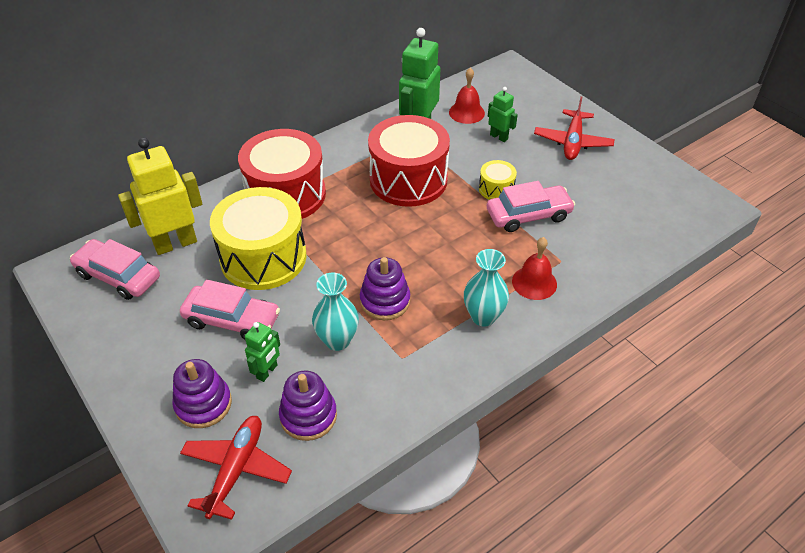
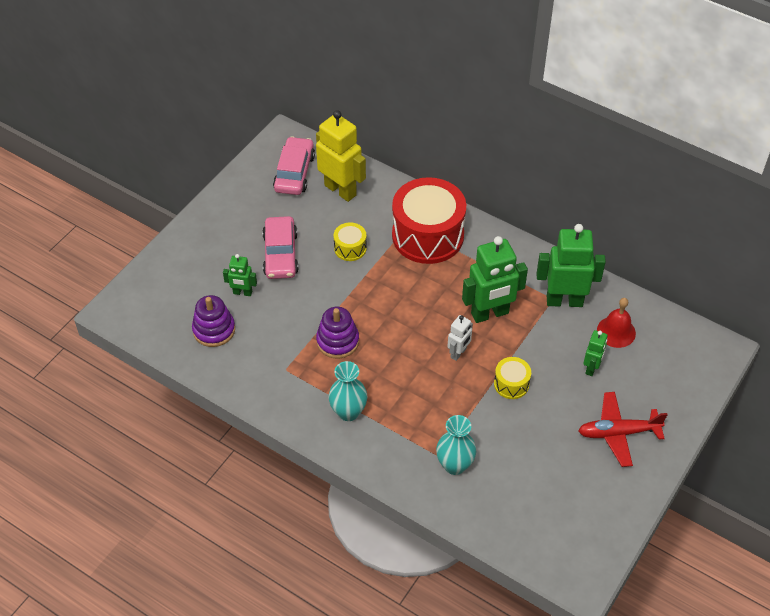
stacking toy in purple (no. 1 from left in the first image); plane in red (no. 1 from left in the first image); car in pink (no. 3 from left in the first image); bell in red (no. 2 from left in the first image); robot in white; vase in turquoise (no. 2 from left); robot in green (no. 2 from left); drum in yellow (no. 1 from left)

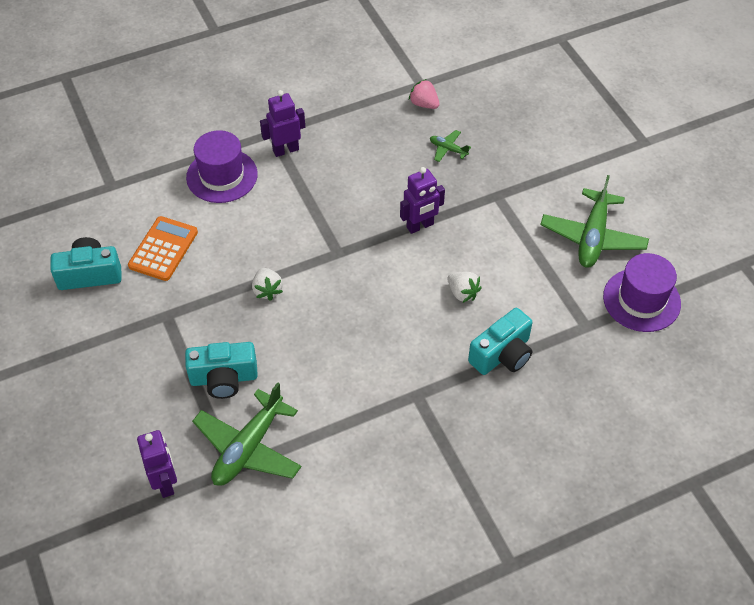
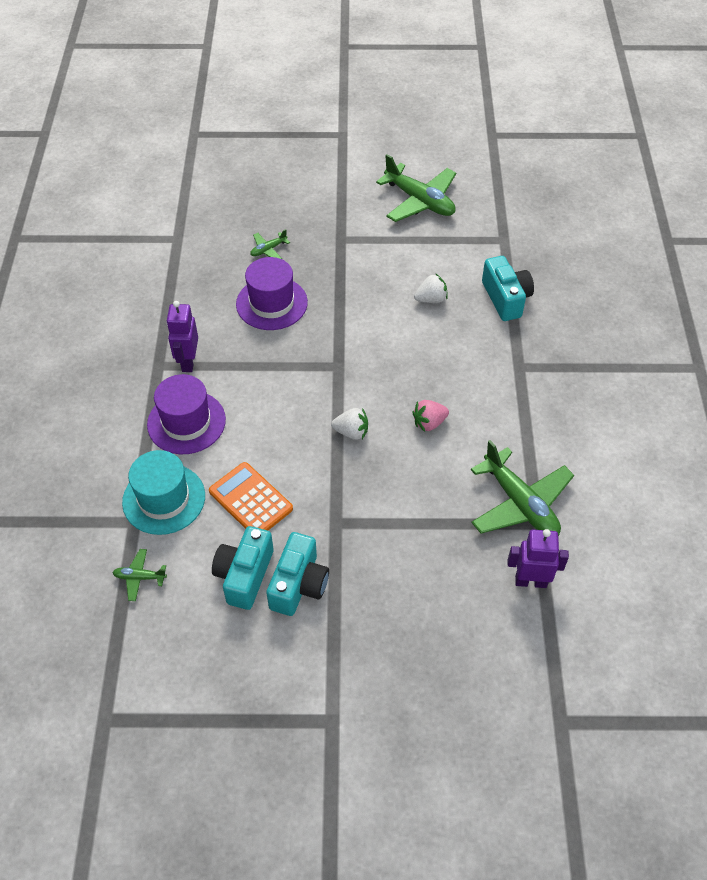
robot in purple (no. 3 from left in the first image); plane in green (no. 1 from left); hat in turquoise; camera in turquoise (no. 2 from left); strawberry in pink; hat in purple (no. 2 from left)

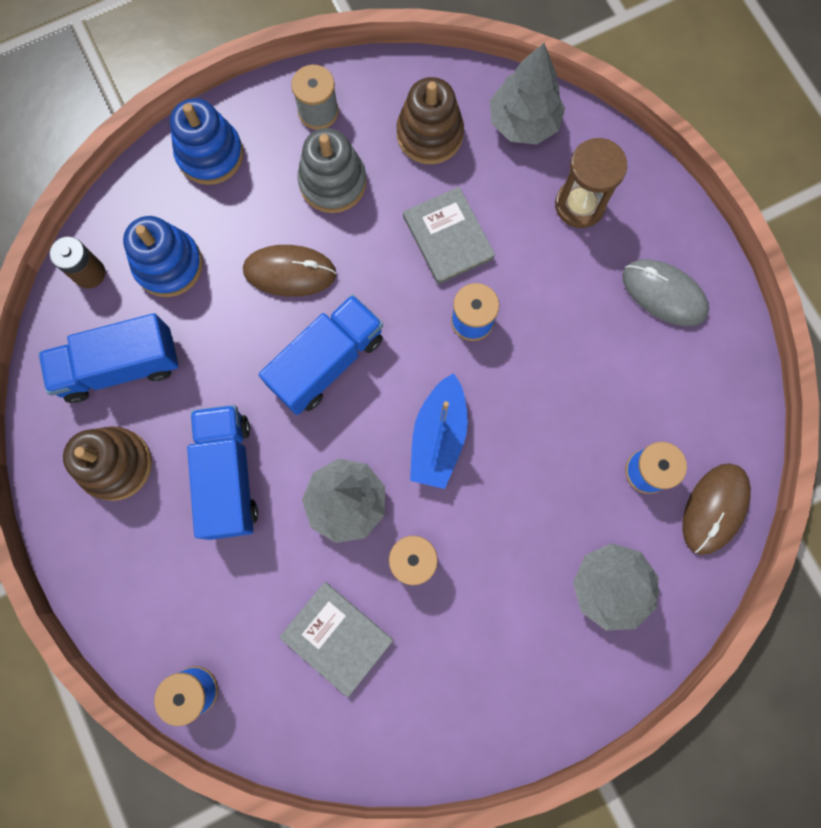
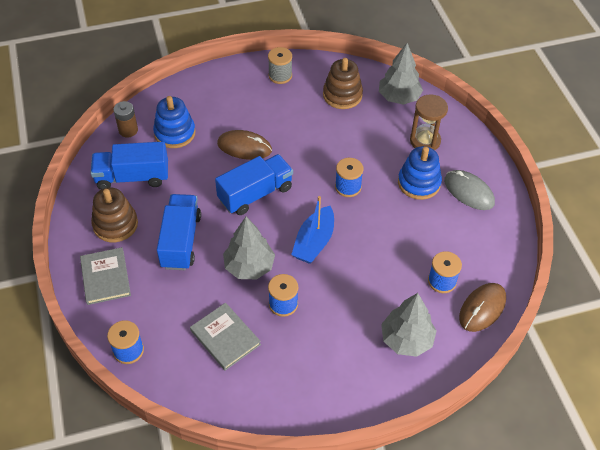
stacking toy in grey; stacking toy in blue (no. 2 from left); book in grey (no. 1 from left)

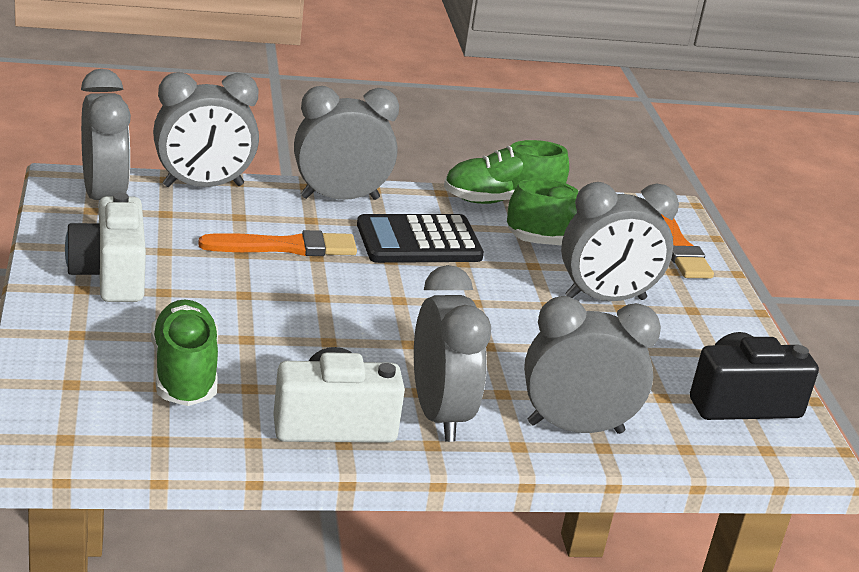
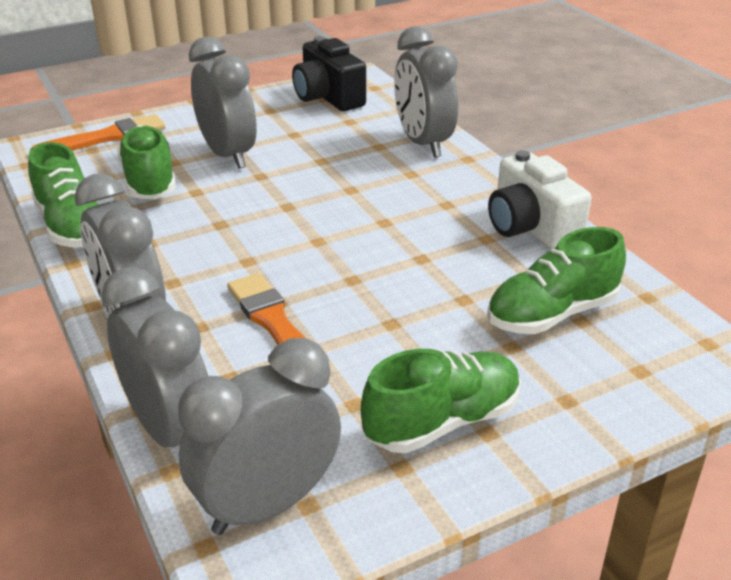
calculator in black; clock in grey (no. 4 from left in the first image); shoe in green (no. 3 from left)

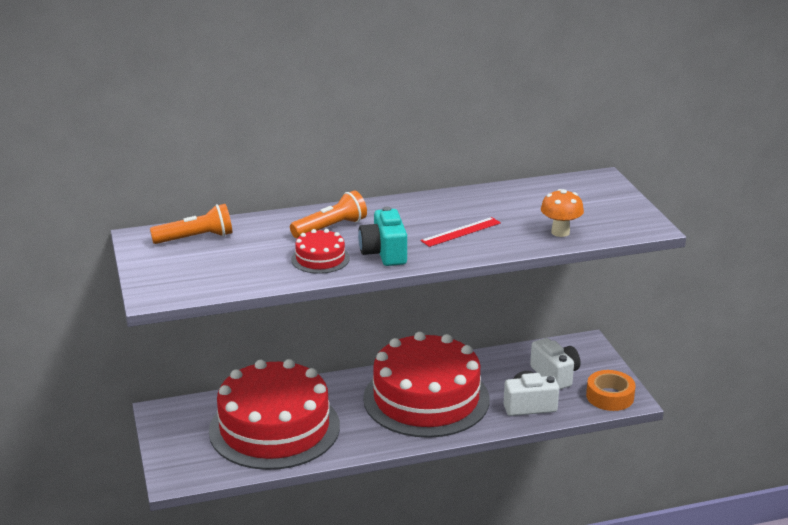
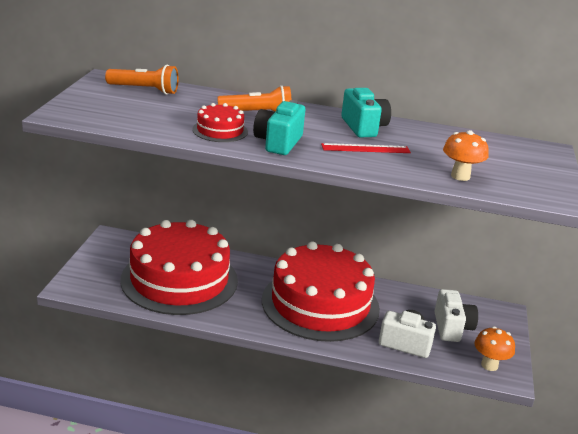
camera in turquoise (no. 2 from left); mushroom in orange (no. 2 from left)

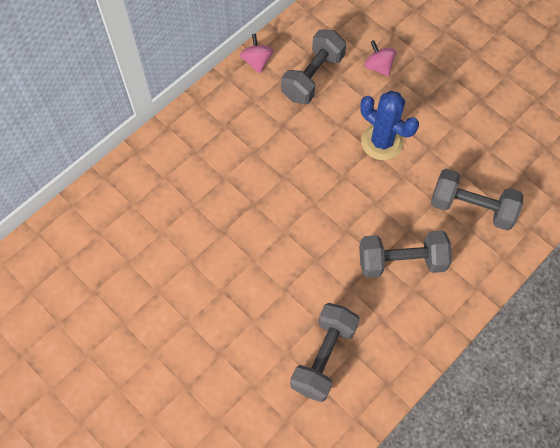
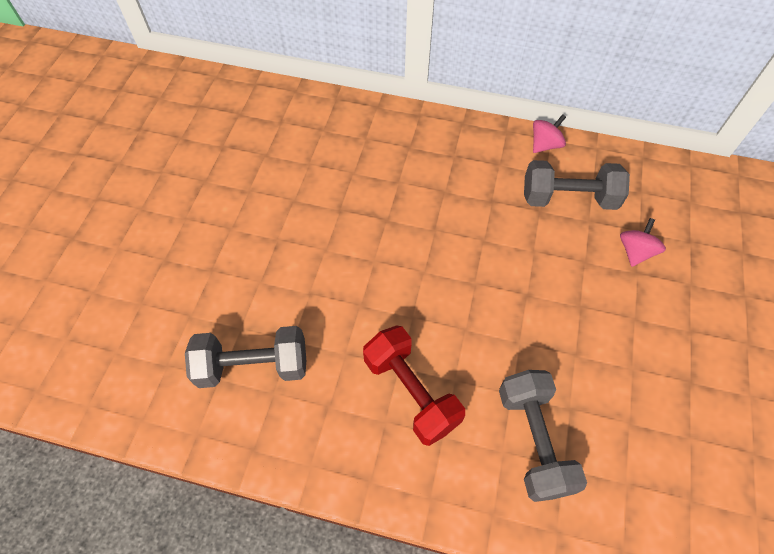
cactus in blue; dumbbell in red

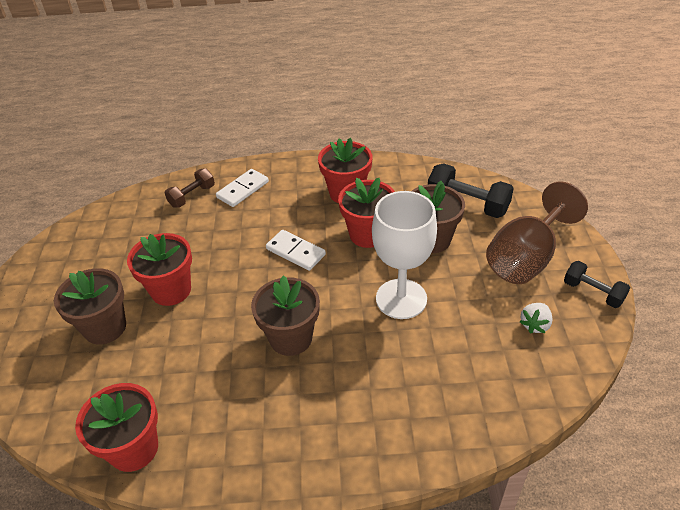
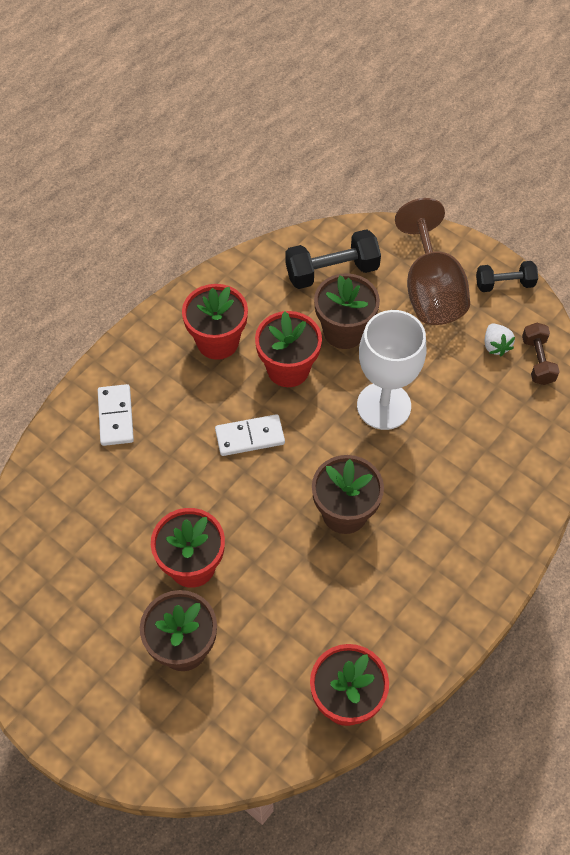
dumbbell in brown

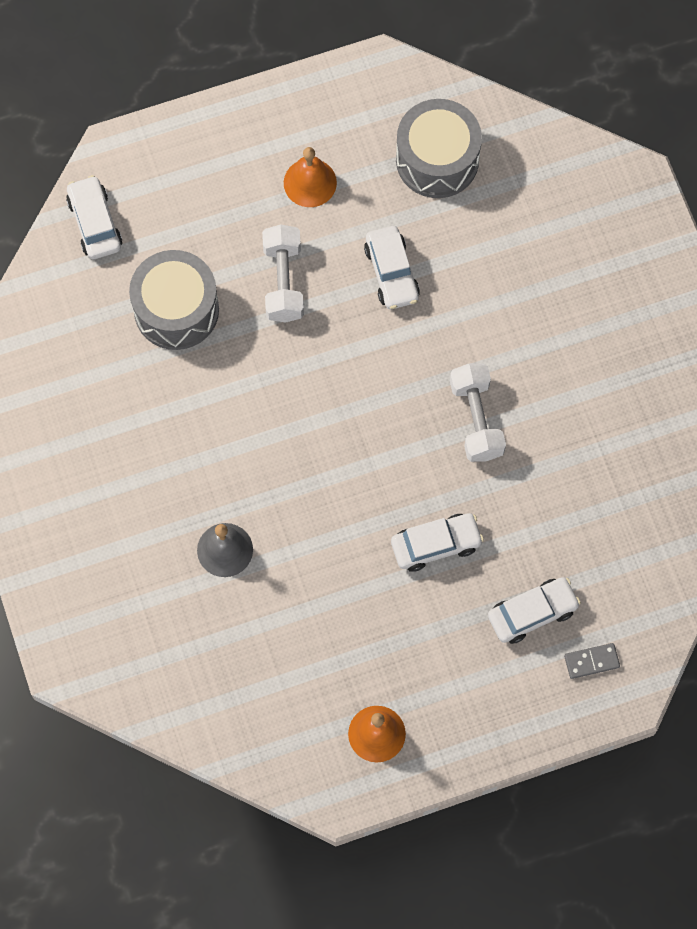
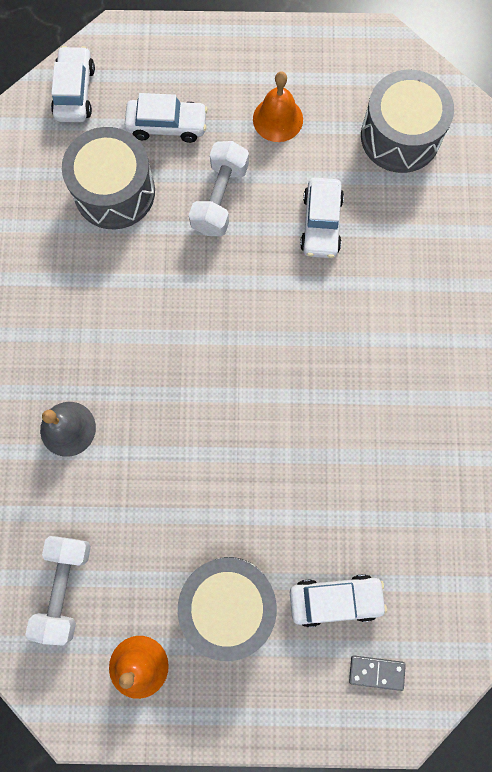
drum in grey (no. 2 from left); car in white (no. 2 from left); dumbbell in white (no. 1 from left)

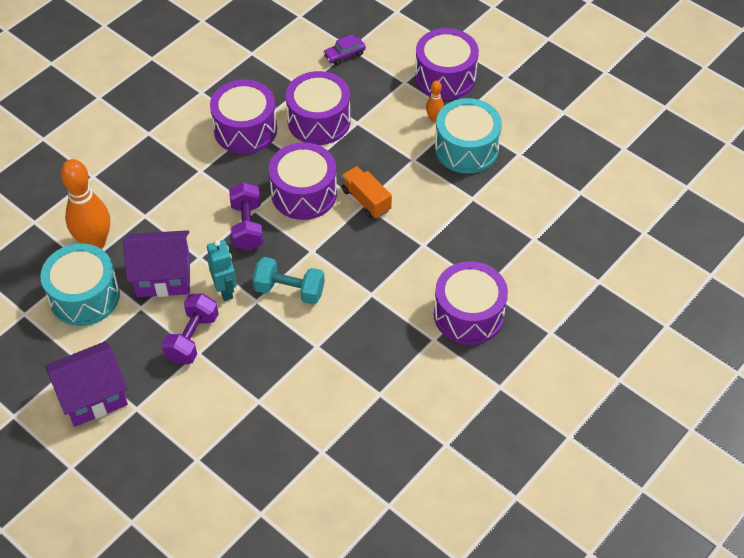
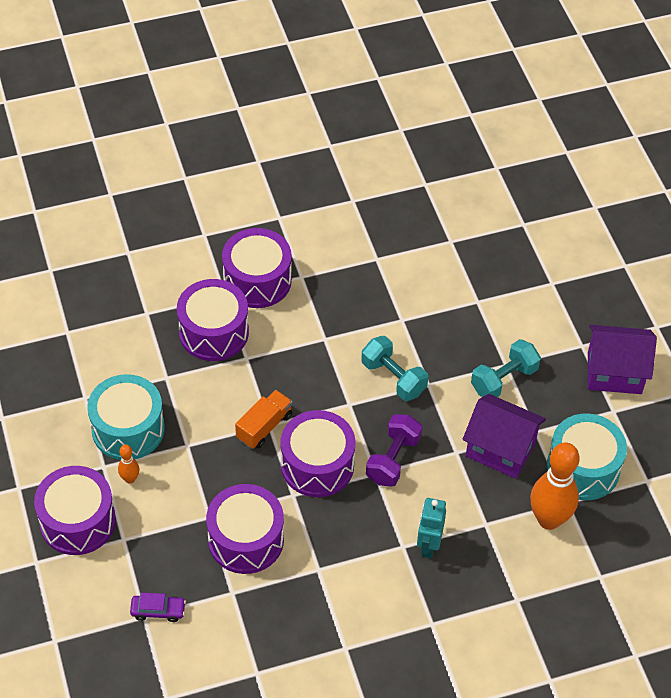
robot in turquoise; drum in purple (no. 2 from left); dumbbell in turquoise (no. 2 from left); truck in orange

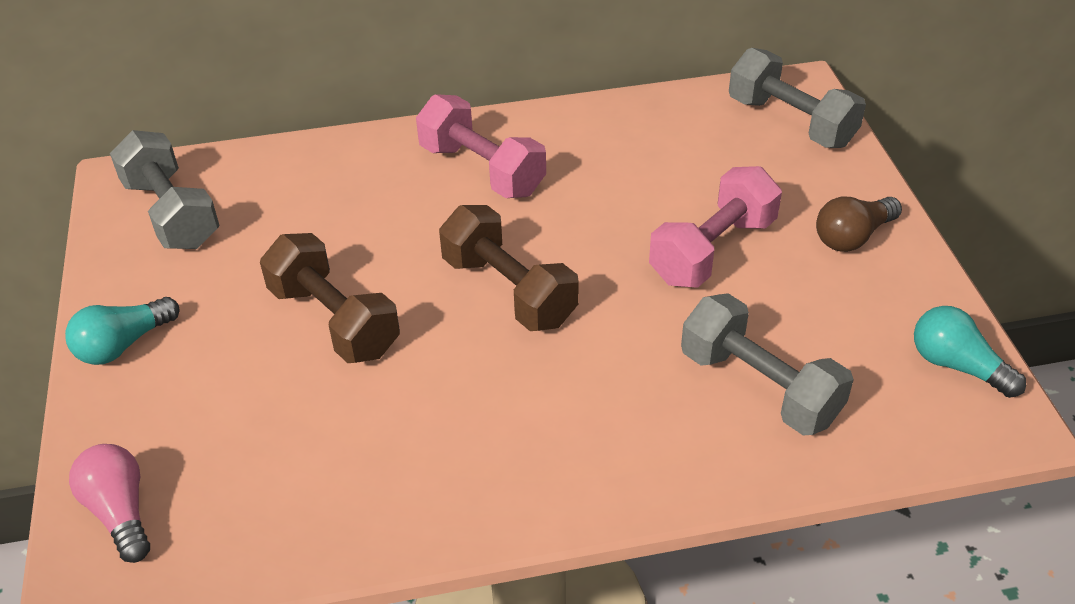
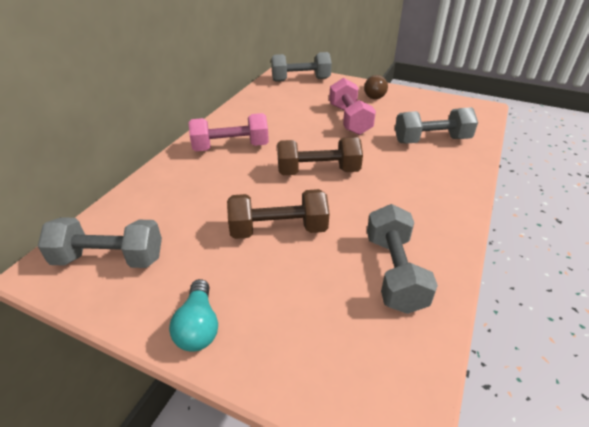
light bulb in pink; light bulb in turquoise (no. 2 from left in the first image); dumbbell in grey (no. 3 from left)

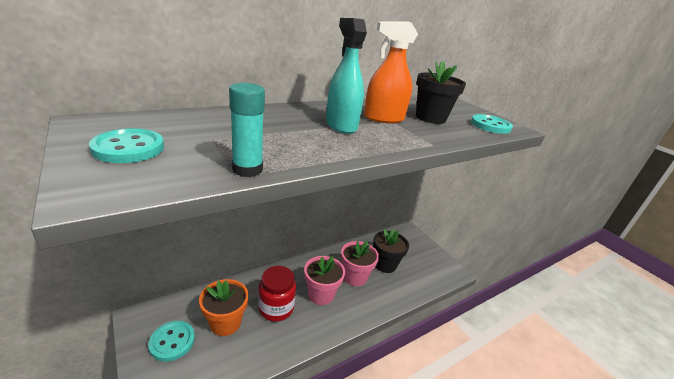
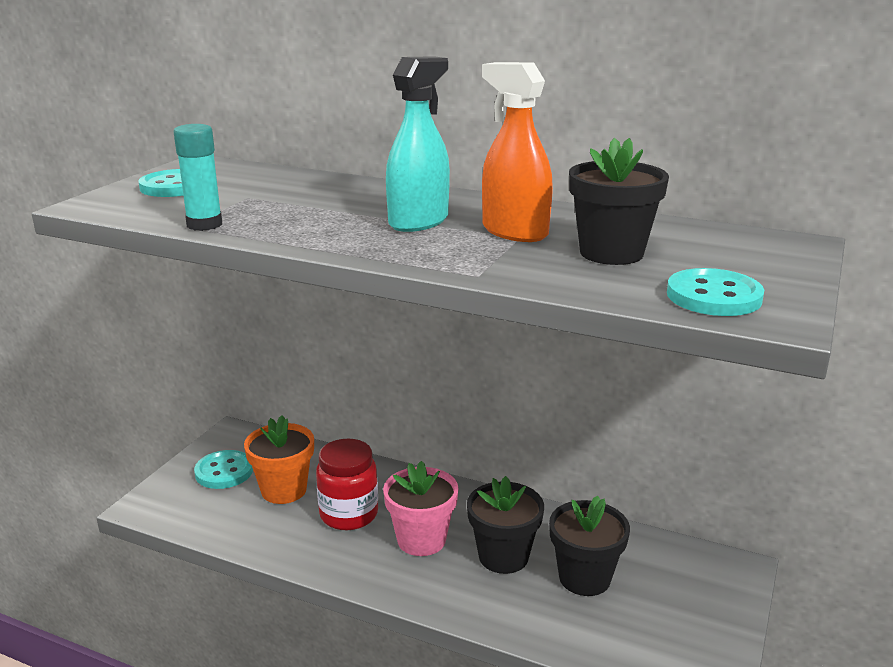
flower pot in black (no. 1 from left)

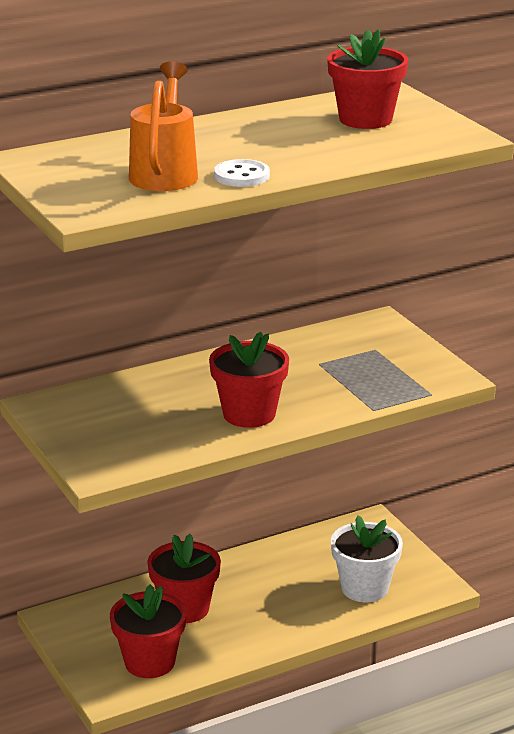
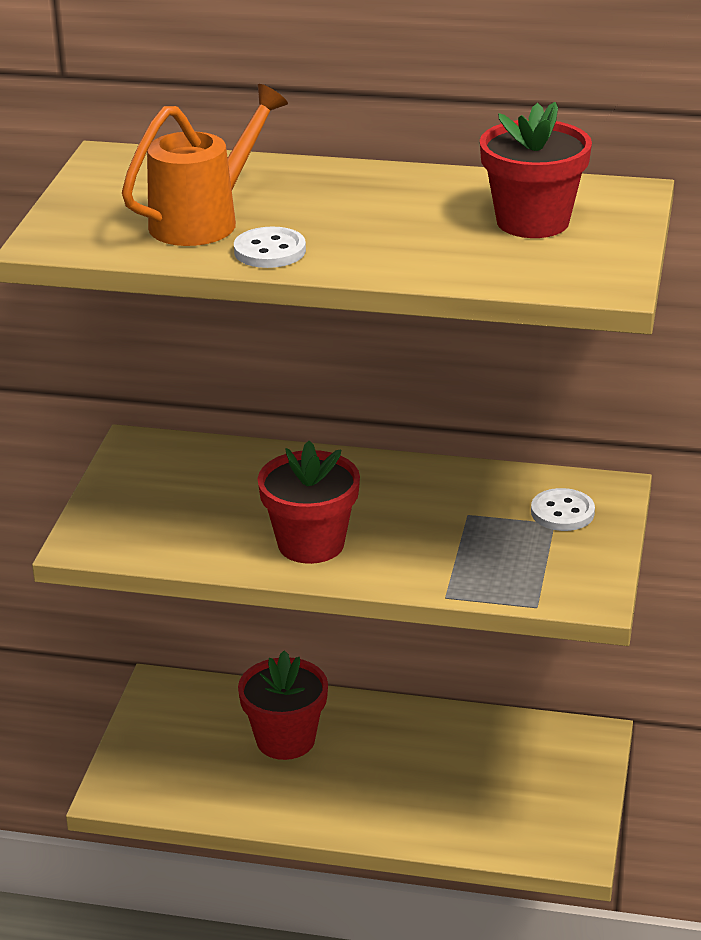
flower pot in red (no. 1 from left in the first image); flower pot in white; button in white (no. 2 from left)

